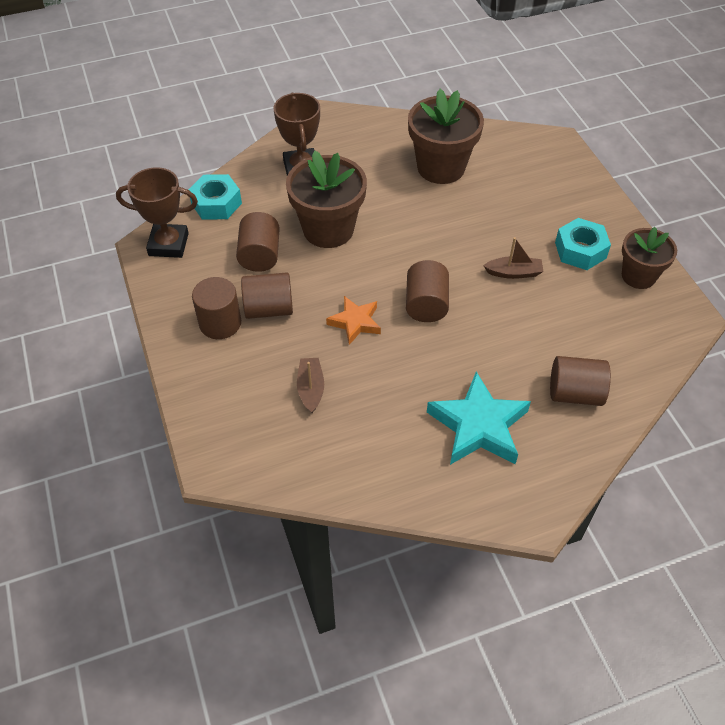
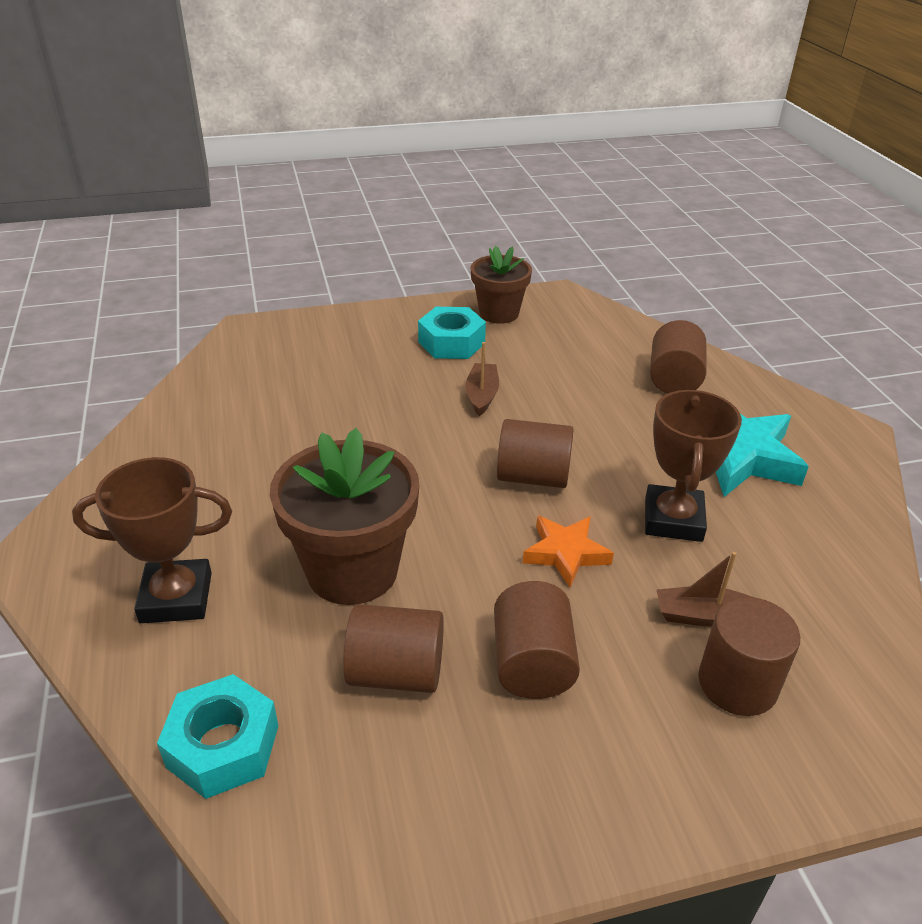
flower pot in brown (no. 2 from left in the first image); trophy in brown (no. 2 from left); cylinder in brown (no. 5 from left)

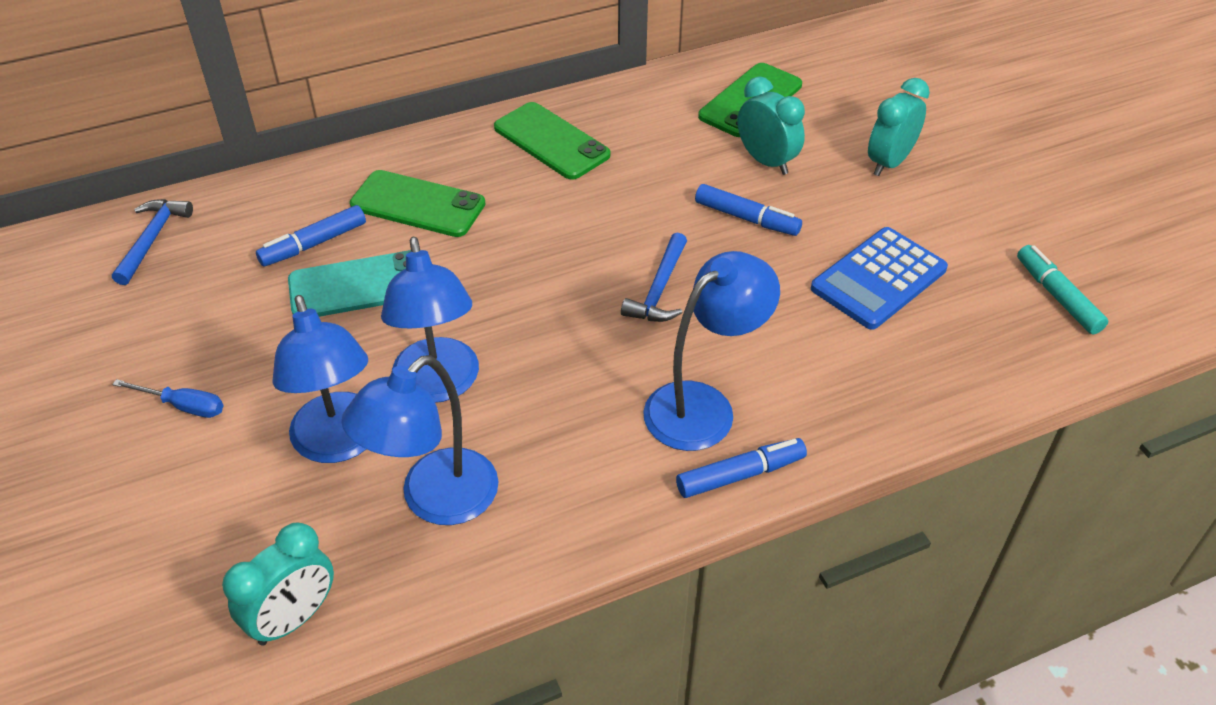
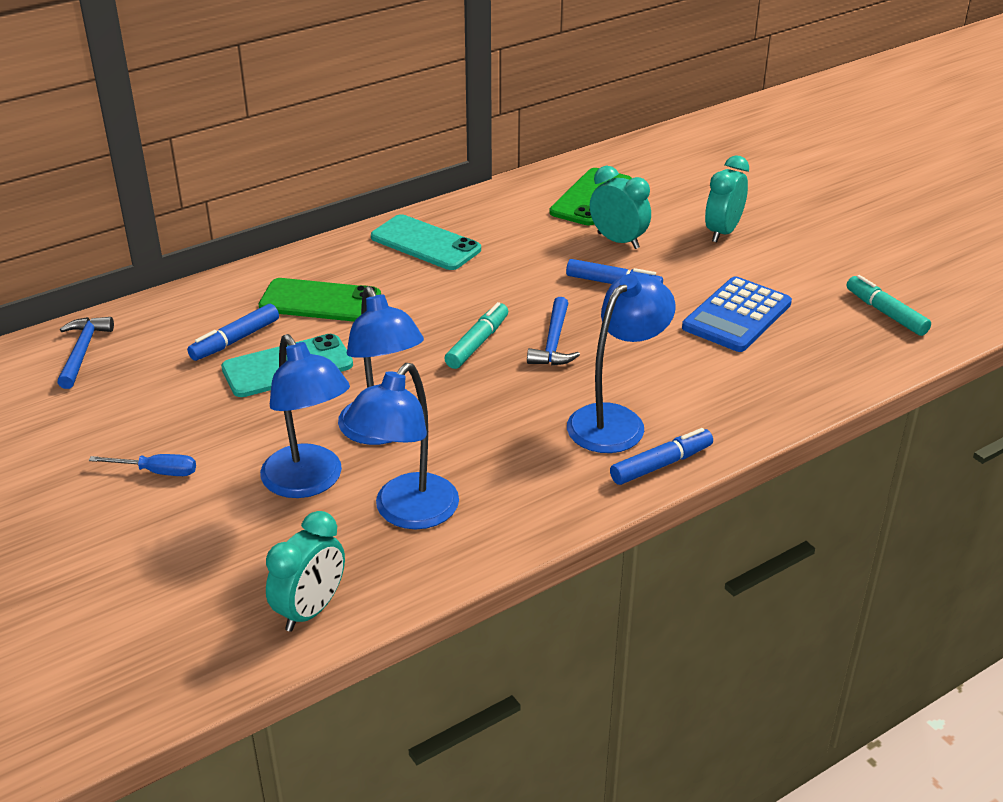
marker in turquoise (no. 1 from left); phone in turquoise (no. 2 from left)

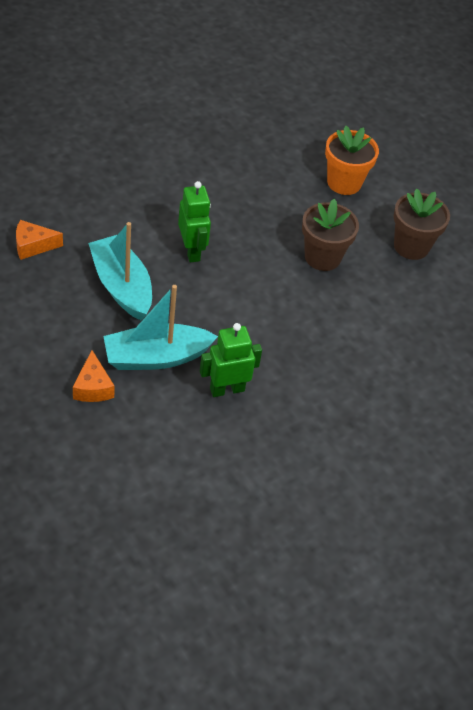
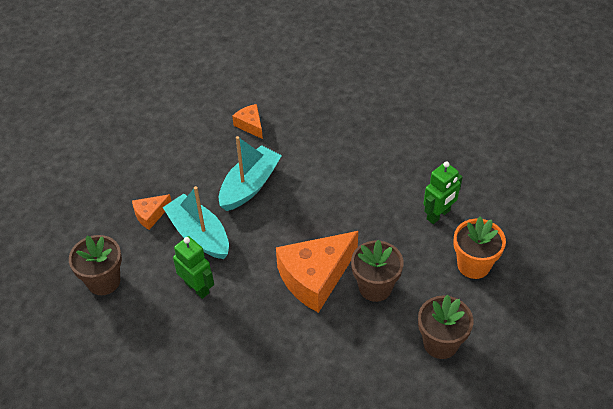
flower pot in brown (no. 1 from left); cheese in orange (no. 3 from left); robot in green (no. 2 from left)

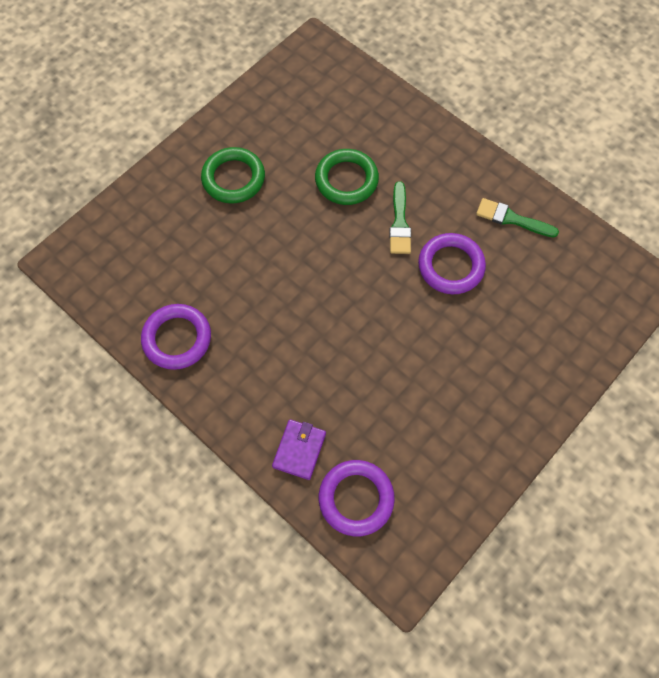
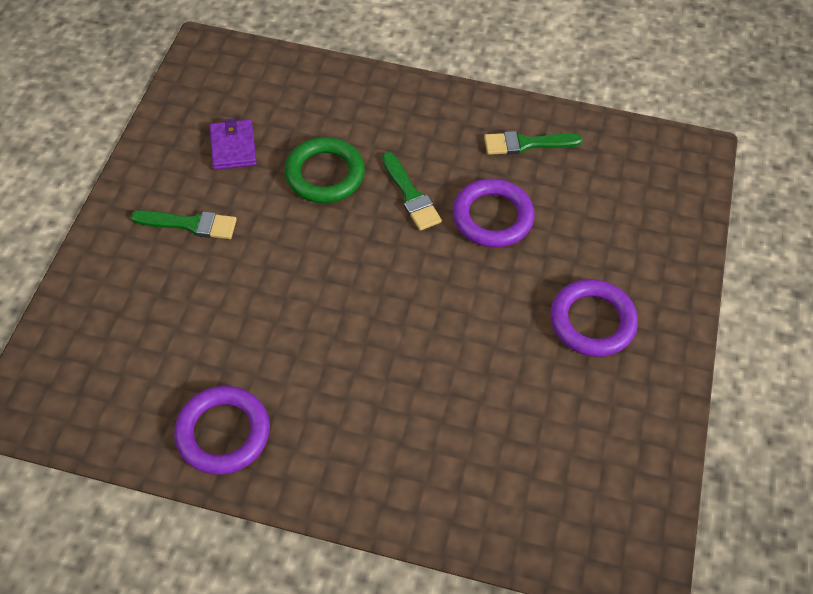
wallet in purple; ring in purple (no. 3 from left); brush in green (no. 1 from left)

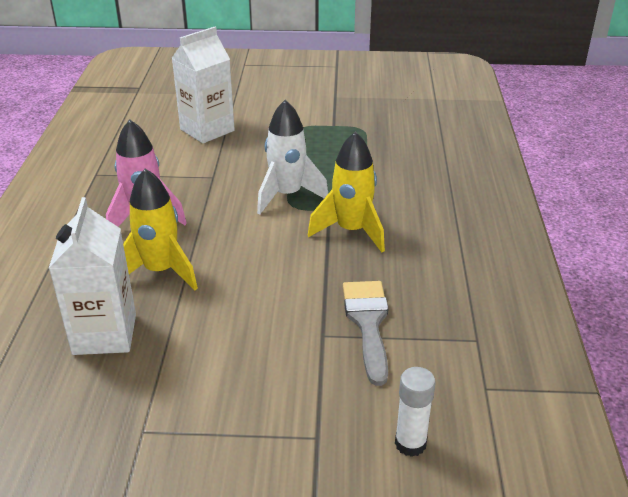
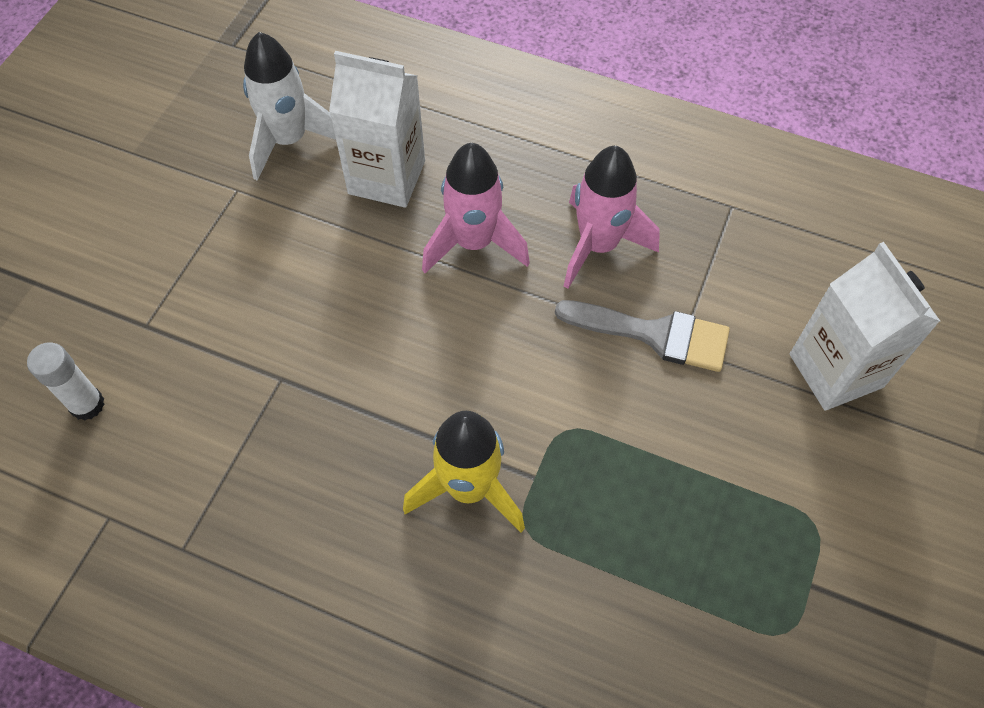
rocket in white; brush in grey; rocket in pink (no. 1 from left)

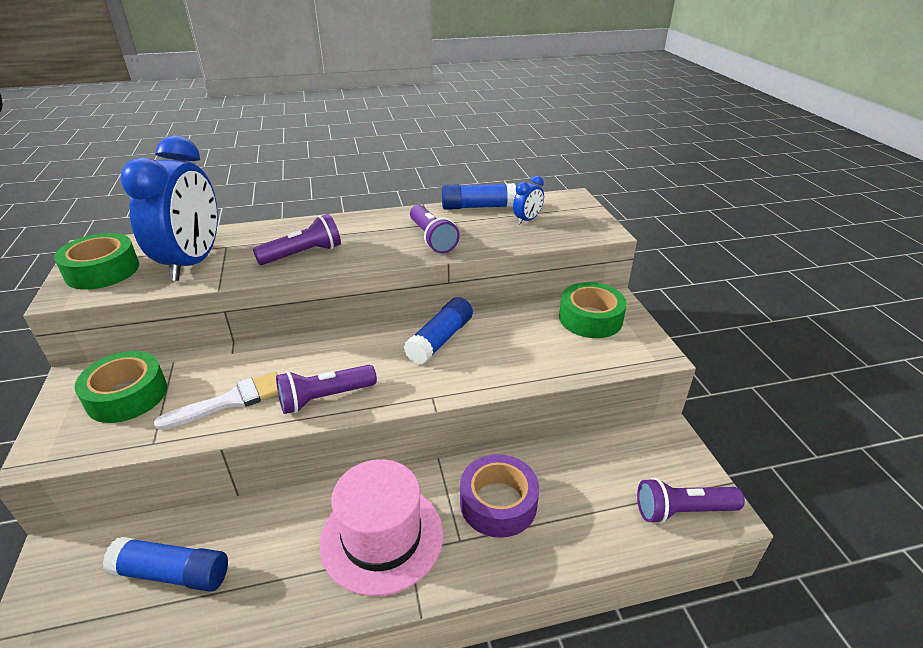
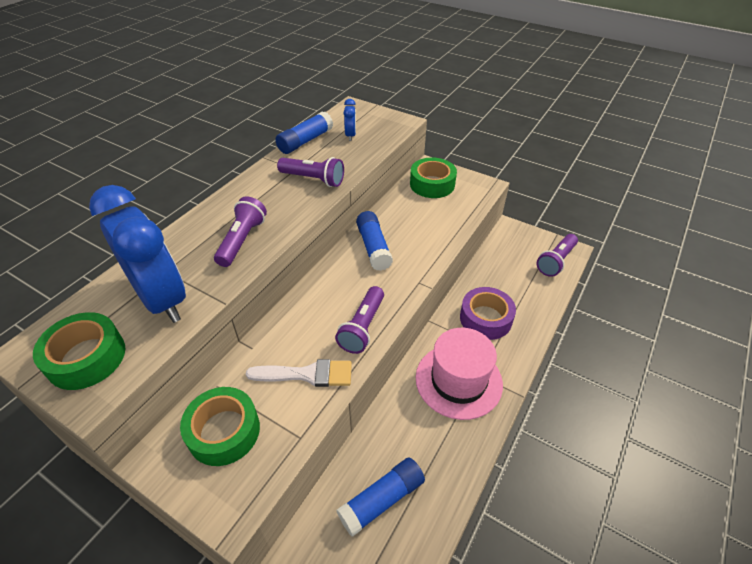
brush in white

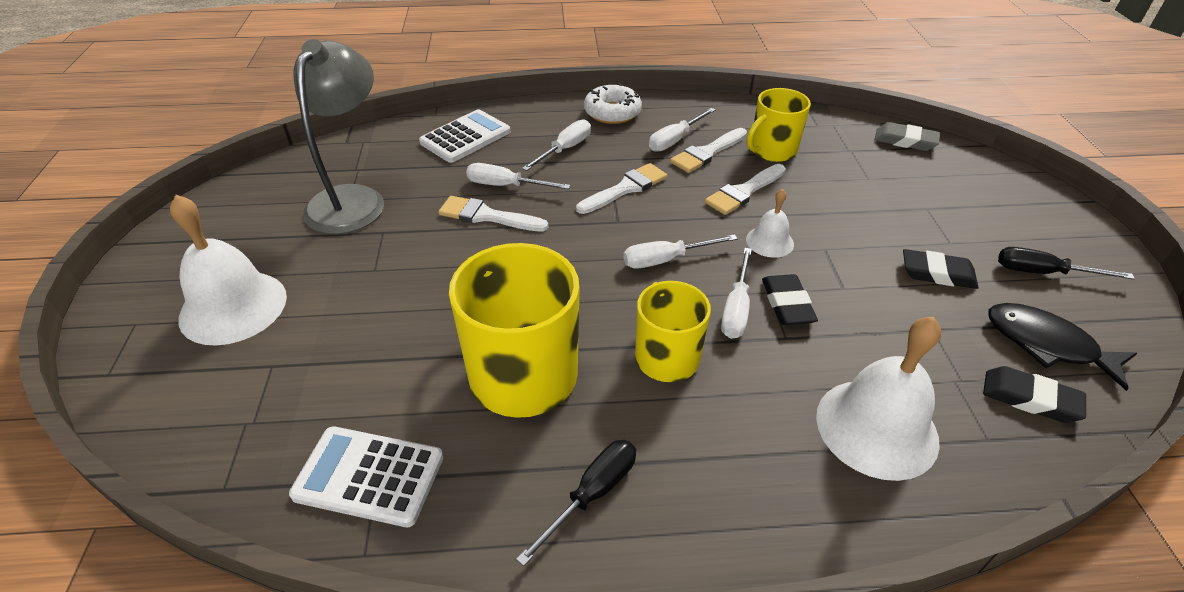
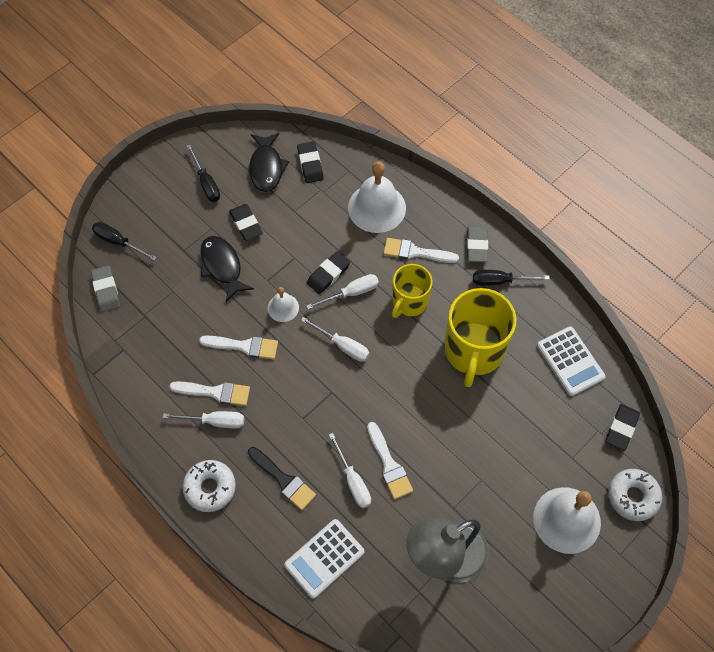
mug in yellow (no. 3 from left in the first image); screwdriver in black (no. 1 from left); fish in black (no. 1 from left); eraser in grey (no. 2 from left); eraser in black (no. 4 from left); donut in white (no. 2 from left); brush in white (no. 4 from left); brush in black; calculator in white (no. 1 from left)

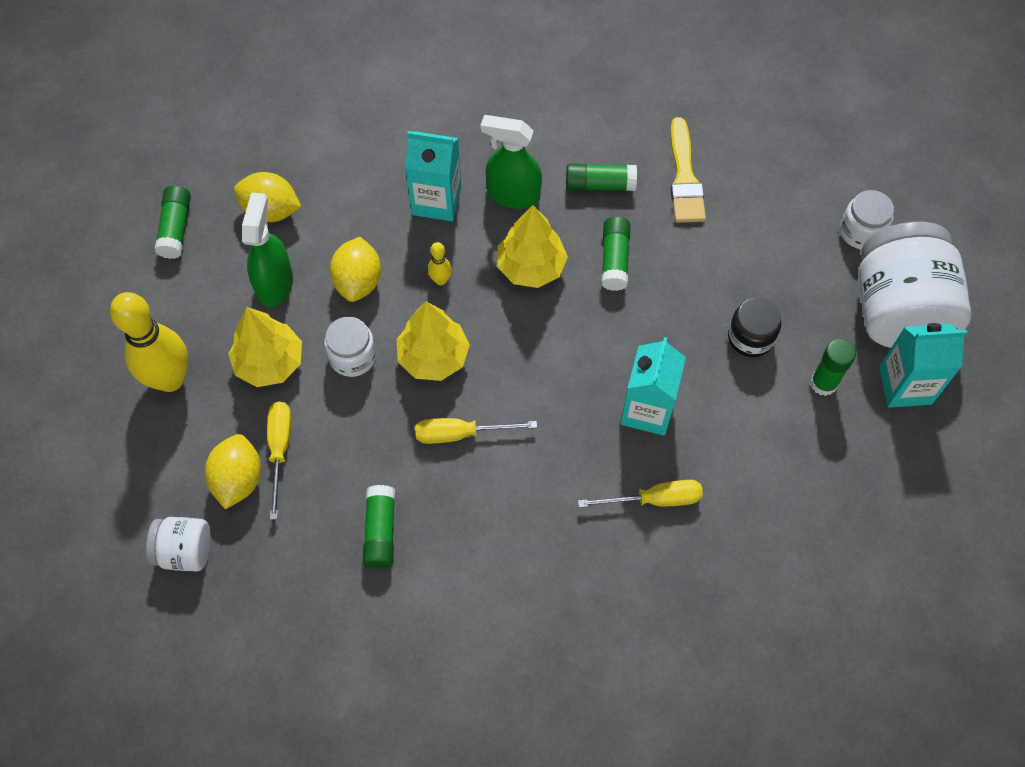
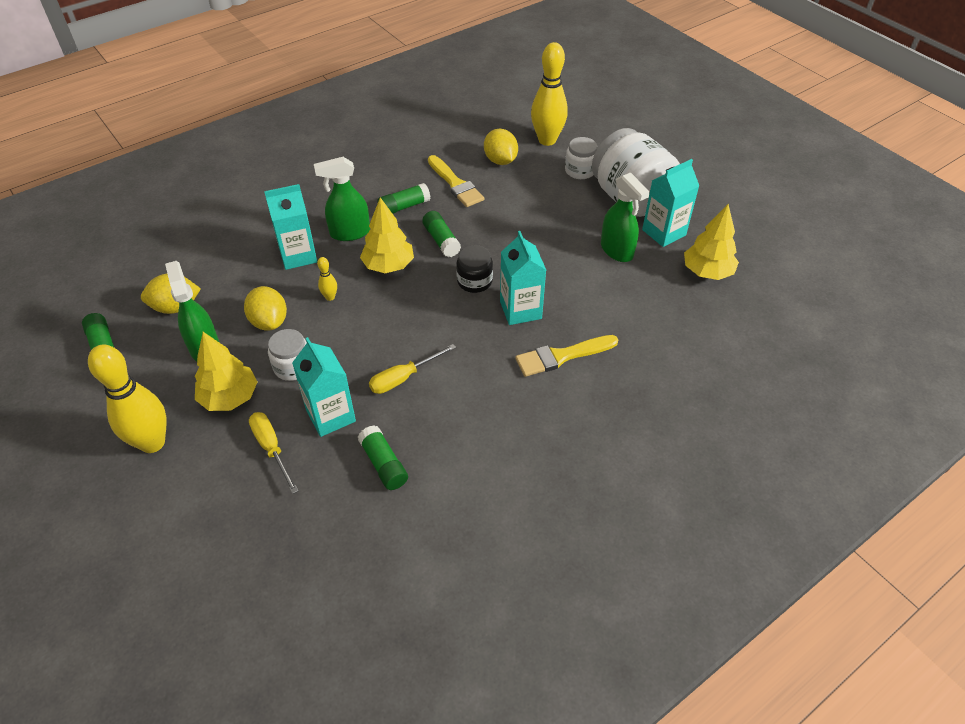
jar in white (no. 1 from left in the first image); carton in turquoise (no. 2 from left); bowling pin in yellow (no. 3 from left); lemon in yellow (no. 3 from left); tree in yellow (no. 3 from left); jar in black; brush in yellow (no. 2 from left); spray bottle in green (no. 3 from left)

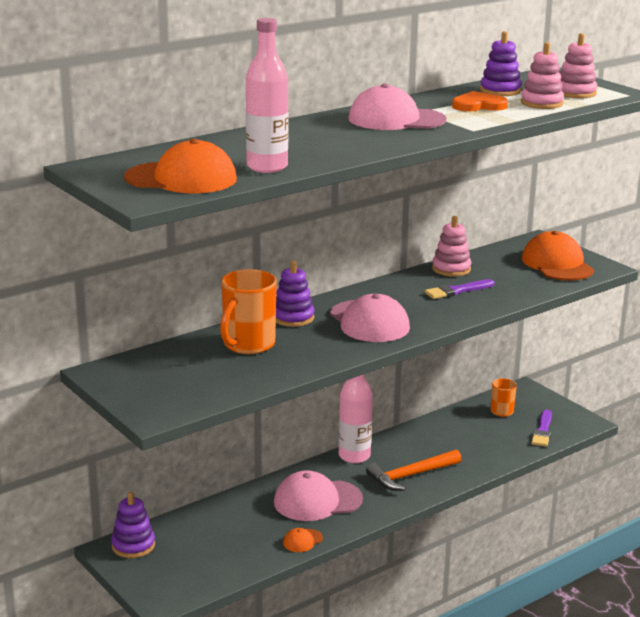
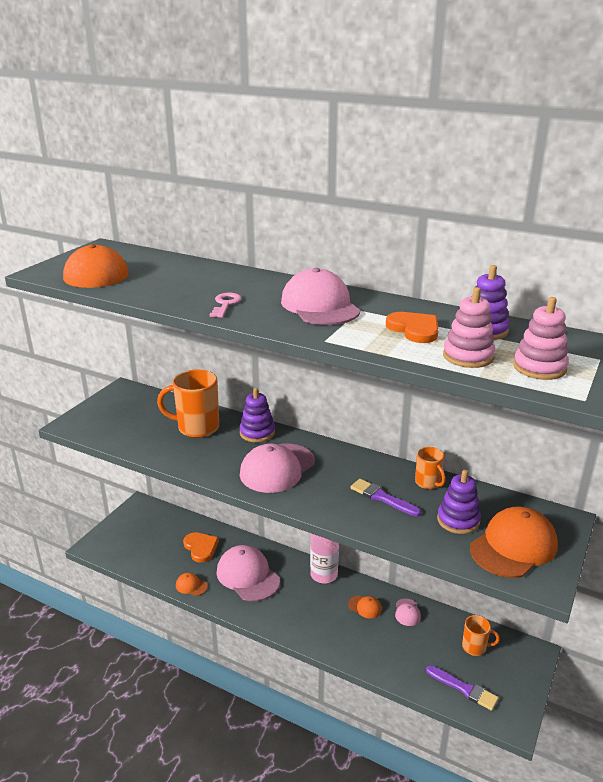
bottle in pink (no. 1 from left in the first image); hammer in orange; heart in orange (no. 1 from left); key in pink; cap in orange (no. 3 from left); cap in pink (no. 4 from left); stacking toy in purple (no. 2 from left); mug in orange (no. 2 from left); brush in purple (no. 2 from left)

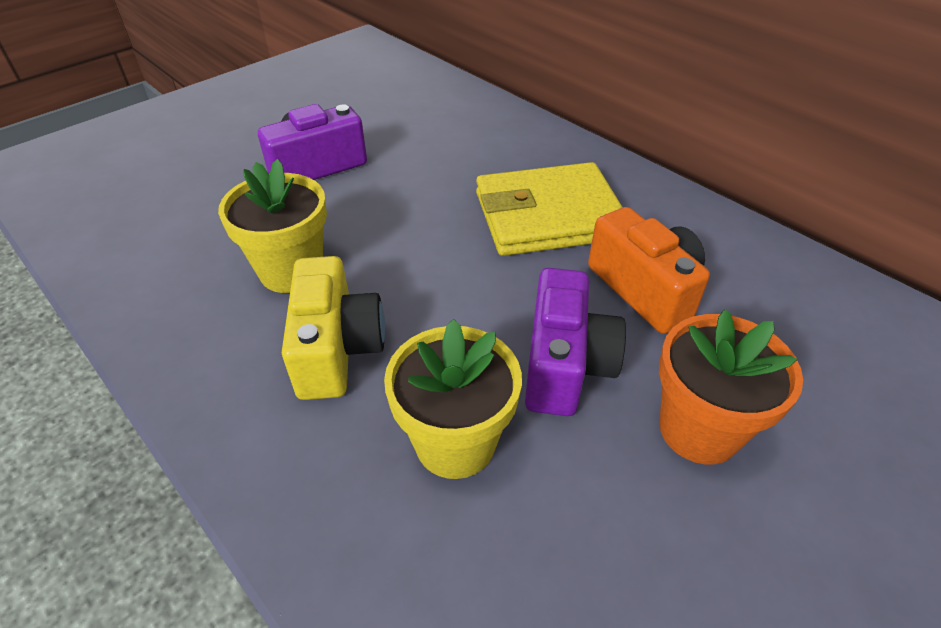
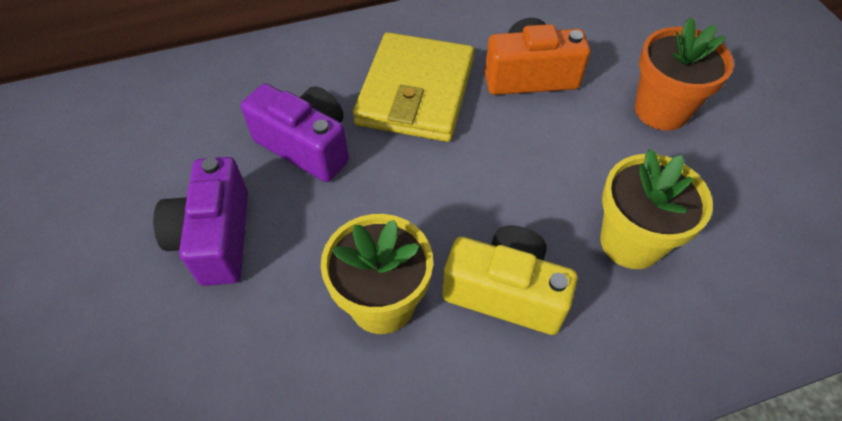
camera in purple (no. 2 from left)

